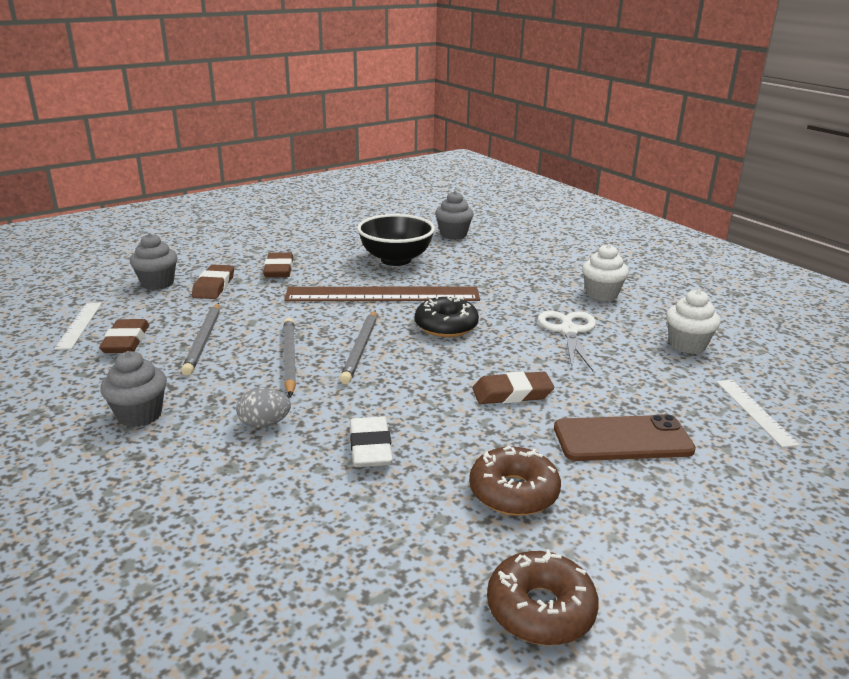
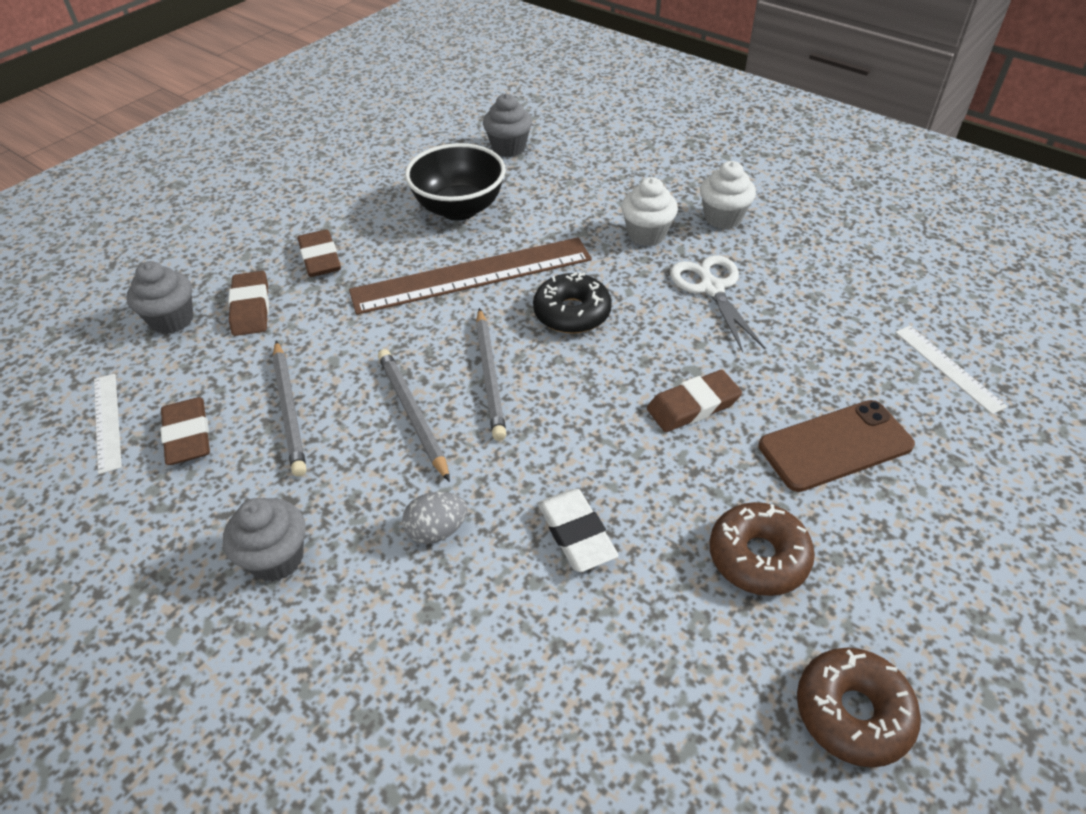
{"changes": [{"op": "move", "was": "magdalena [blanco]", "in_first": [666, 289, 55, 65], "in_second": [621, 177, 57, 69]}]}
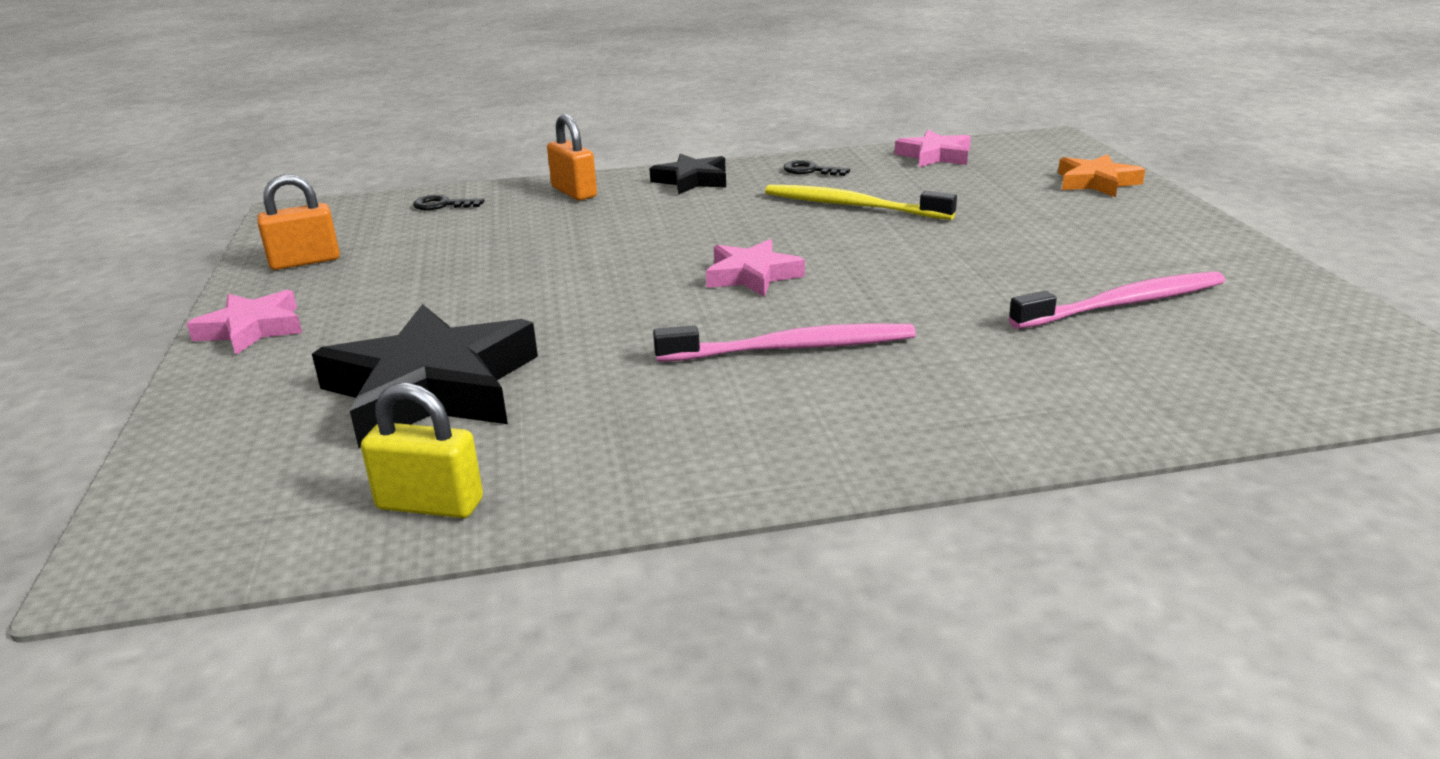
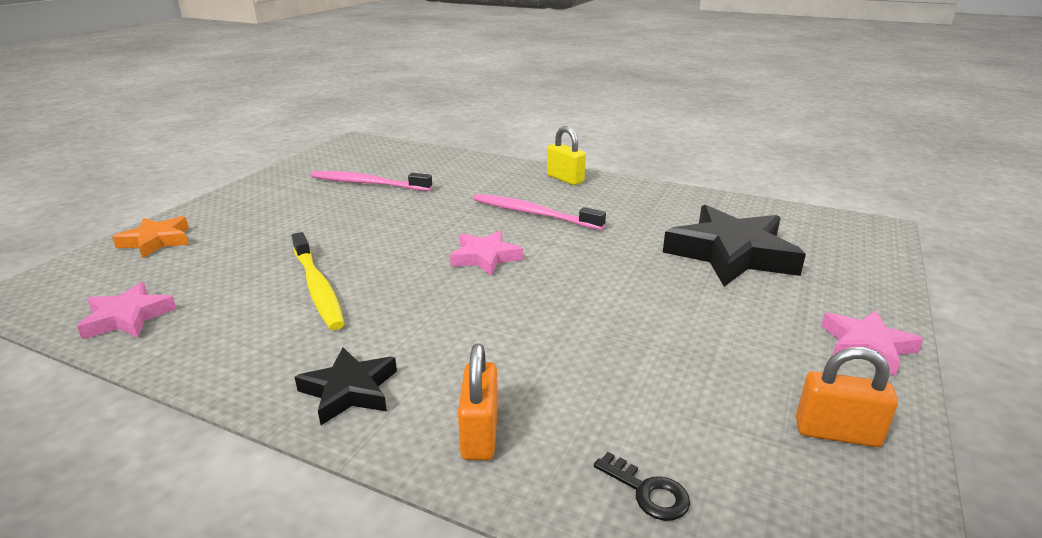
{"changes": [{"op": "move", "was": "candado [amarillo]", "in_first": [361, 383, 122, 135], "in_second": [547, 126, 39, 59]}, {"op": "delete", "was": "llave [negro]", "in_first": [783, 160, 67, 16]}]}
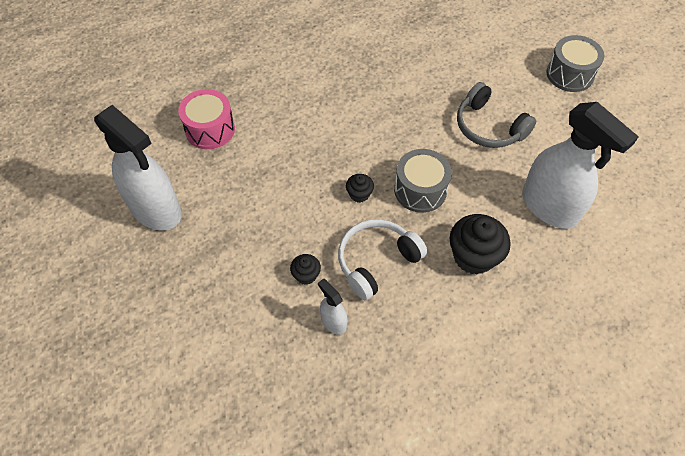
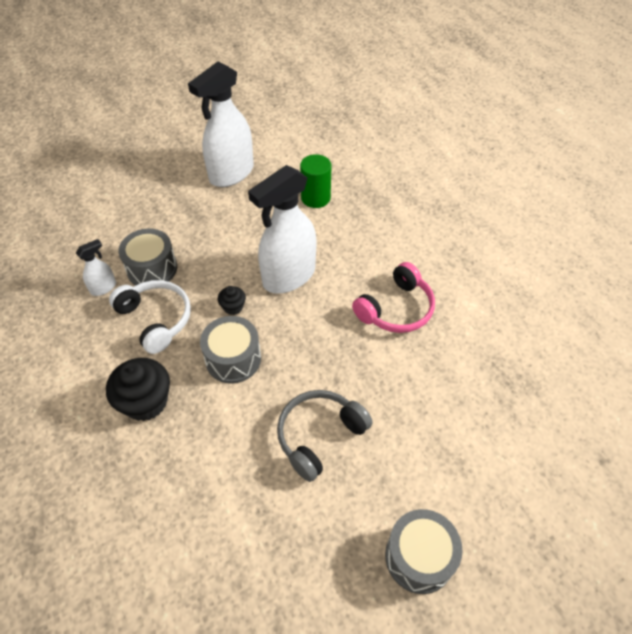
{"changes": [{"op": "replace", "was": "tambor [rosa]", "now": "cilindro [verde]", "in_first": [178, 89, 57, 60], "in_second": [300, 154, 31, 54]}, {"op": "replace", "was": "magdalena [negro]", "now": "tambor [gris]", "in_first": [290, 254, 31, 31], "in_second": [118, 229, 59, 57]}, {"op": "move", "was": "pulverizador [blanco]", "in_first": [522, 102, 117, 127], "in_second": [248, 165, 68, 129]}, {"op": "insert", "now": "auriculares [rosa]", "in_second": [352, 262, 83, 71]}]}
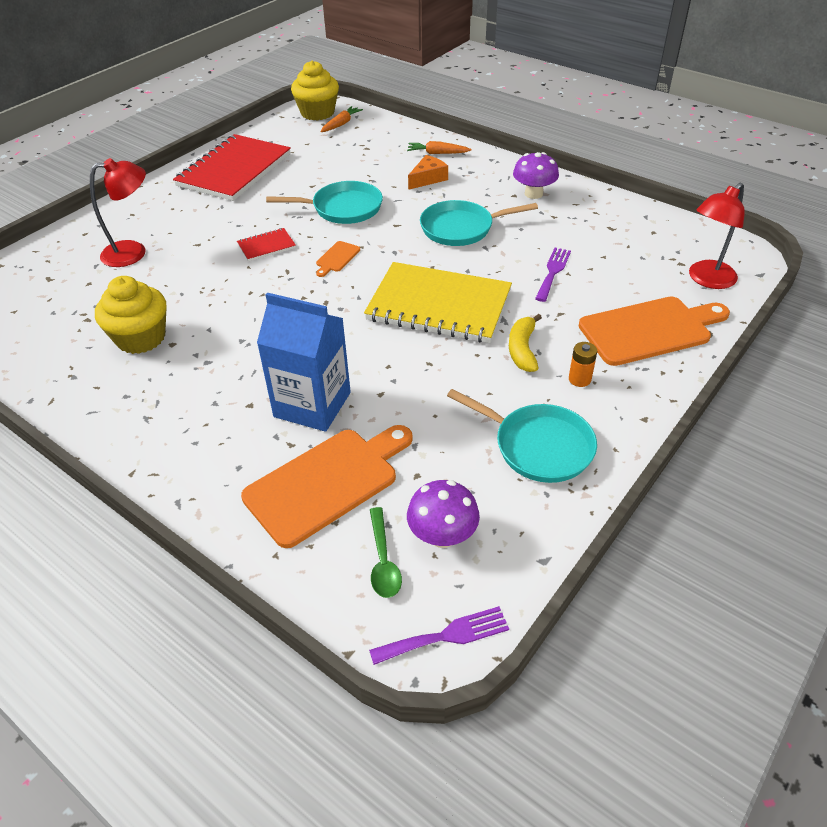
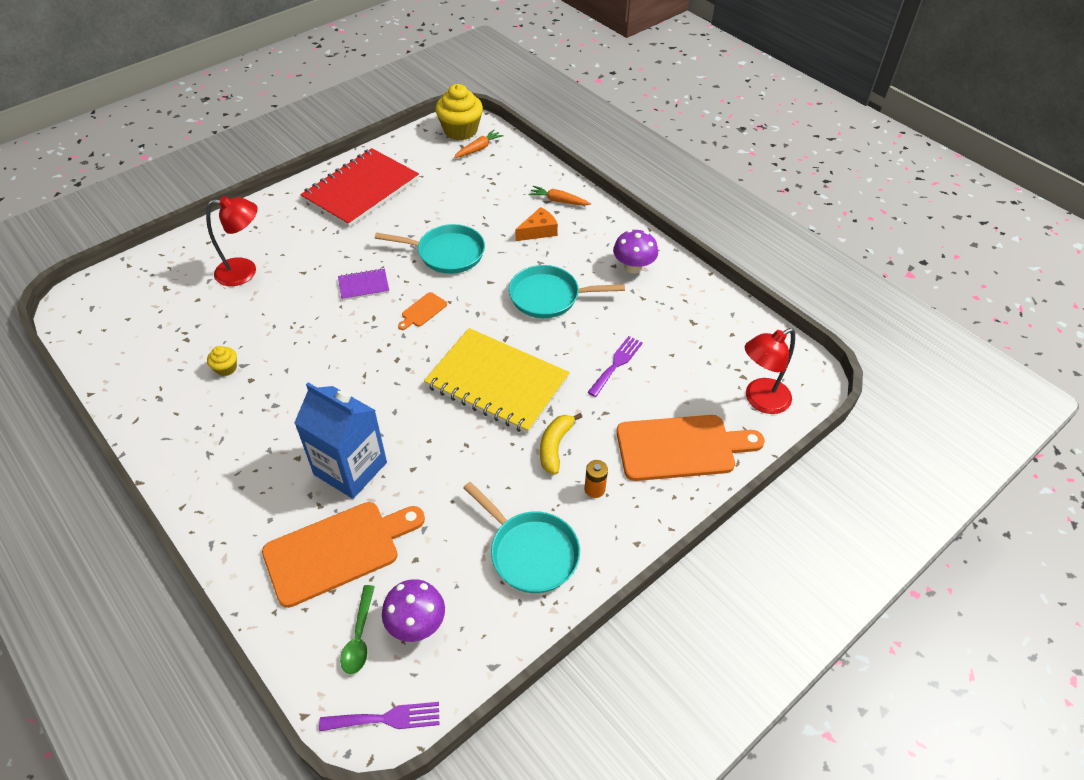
{"changes": [{"op": "resize", "was": "magdalena [amarillo]", "in_first": [95, 276, 71, 78], "in_second": [207, 346, 30, 30], "ratio": 0.47}, {"op": "recolor", "was": "cuaderno [rojo]", "now": "cuaderno [morado]", "in_first": [237, 228, 59, 33], "in_second": [338, 268, 51, 32]}]}
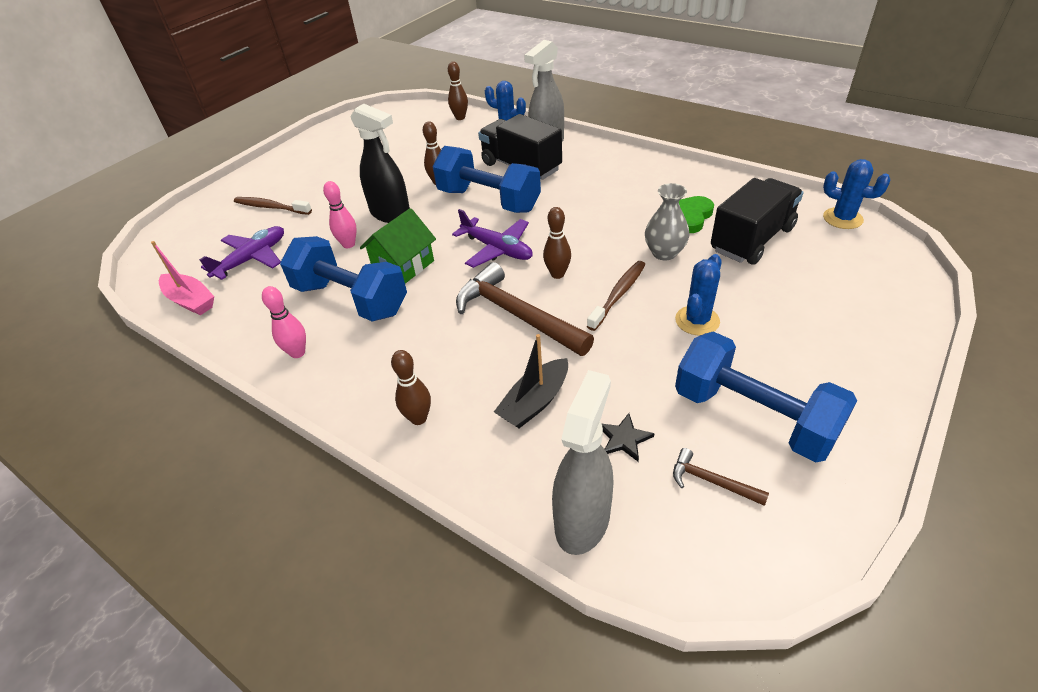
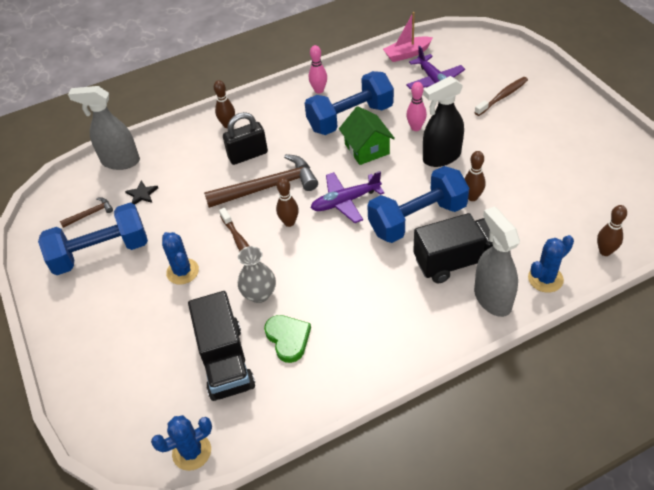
{"changes": [{"op": "delete", "was": "barco [negro]", "in_first": [494, 334, 74, 94]}, {"op": "rotate", "was": "pulverizador [gris]", "in_first": [552, 370, 62, 185], "in_second": [68, 86, 72, 84], "clockwise": 135}, {"op": "insert", "now": "candado [negro]", "in_second": [223, 112, 45, 53]}]}
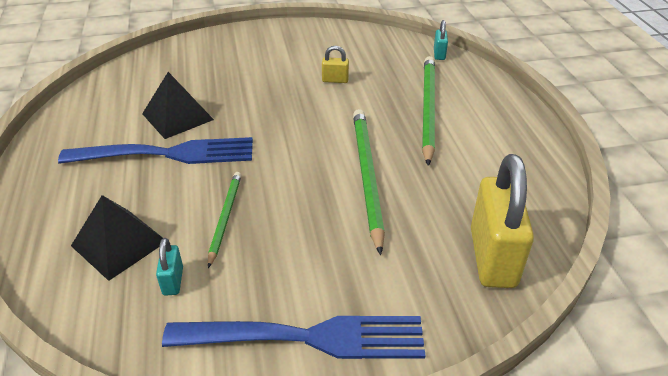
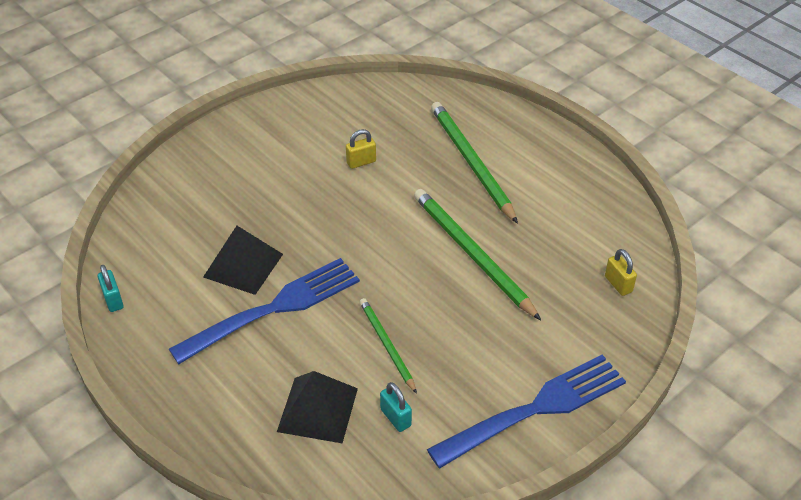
{"changes": [{"op": "move", "was": "candado [turquesa]", "in_first": [434, 20, 14, 40], "in_second": [98, 265, 26, 47]}, {"op": "resize", "was": "candado [amarillo]", "in_first": [471, 154, 63, 134], "in_second": [605, 249, 32, 47], "ratio": 0.44}]}
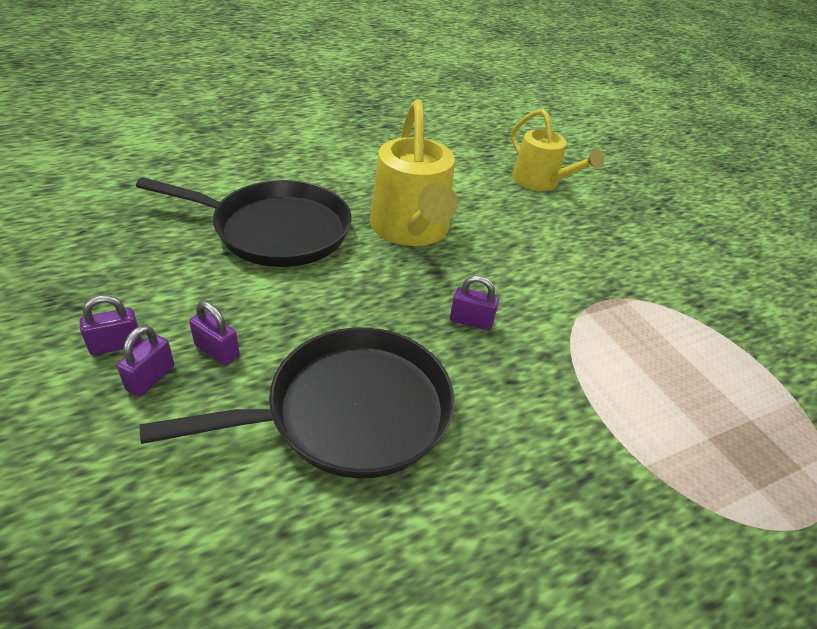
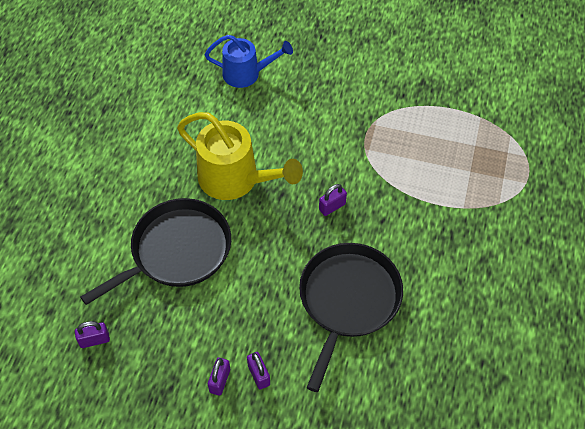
{"changes": [{"op": "move", "was": "candado [morado]", "in_first": [189, 301, 51, 65], "in_second": [75, 321, 35, 27]}, {"op": "recolor", "was": "regadera [amarillo]", "now": "regadera [azul]", "in_first": [511, 109, 93, 82], "in_second": [205, 35, 88, 53]}]}
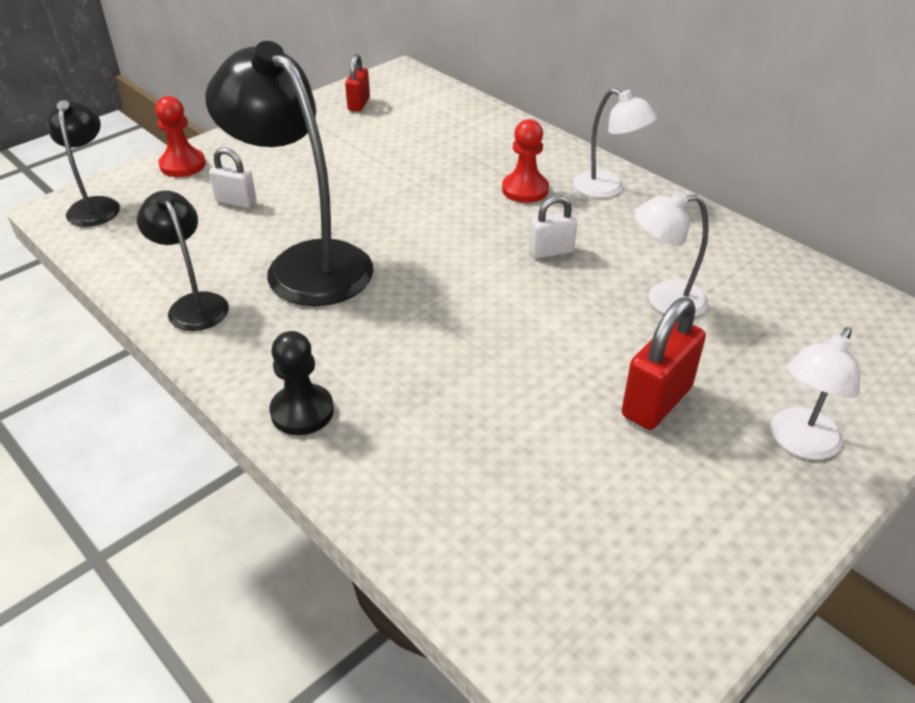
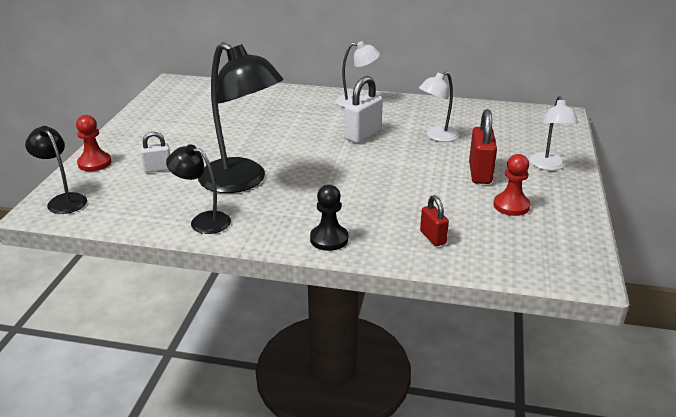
{"changes": [{"op": "rotate", "was": "lámpara [negro]", "in_first": [205, 41, 168, 265], "in_second": [198, 42, 85, 151], "clockwise": -150}, {"op": "move", "was": "candado [rojo]", "in_first": [345, 54, 25, 57], "in_second": [420, 195, 29, 51]}, {"op": "move", "was": "peón [rojo]", "in_first": [502, 119, 47, 84], "in_second": [494, 154, 36, 62]}, {"op": "resize", "was": "candado [blanco]", "in_first": [529, 196, 48, 62], "in_second": [345, 76, 38, 67], "ratio": 1.64}]}
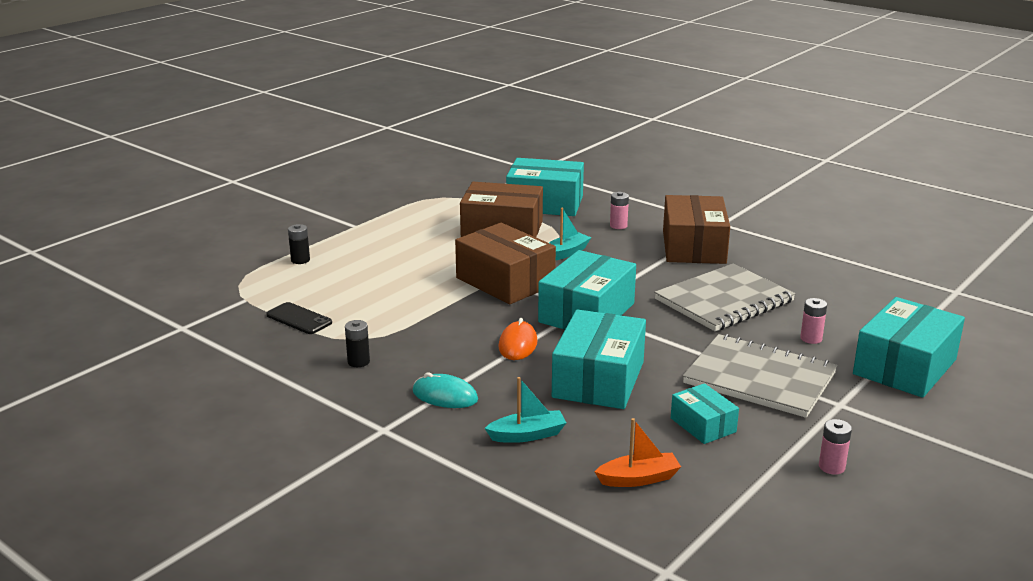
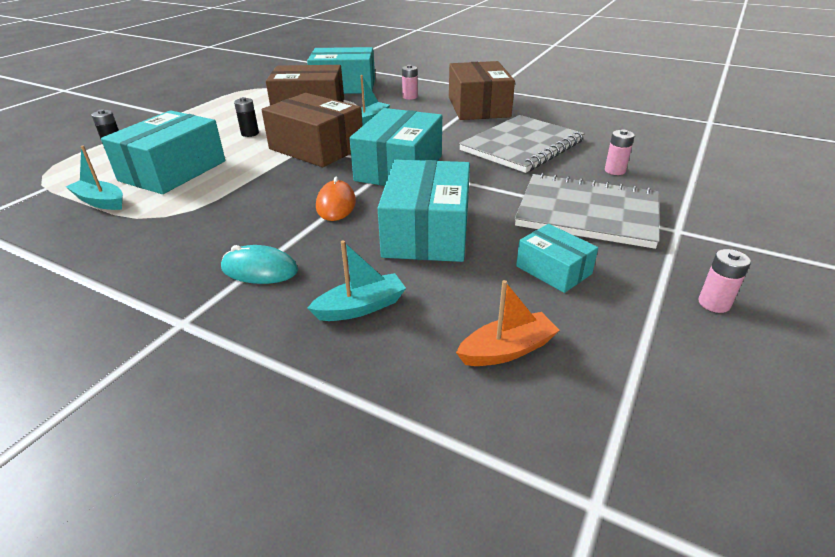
{"changes": [{"op": "replace", "was": "móvil [negro]", "now": "barco [turquesa]", "in_first": [266, 302, 66, 32], "in_second": [66, 145, 57, 65]}, {"op": "move", "was": "pila [negro]", "in_first": [345, 320, 25, 47], "in_second": [234, 97, 25, 40]}, {"op": "move", "was": "caja [turquesa]", "in_first": [853, 297, 112, 101], "in_second": [101, 110, 124, 84]}]}
